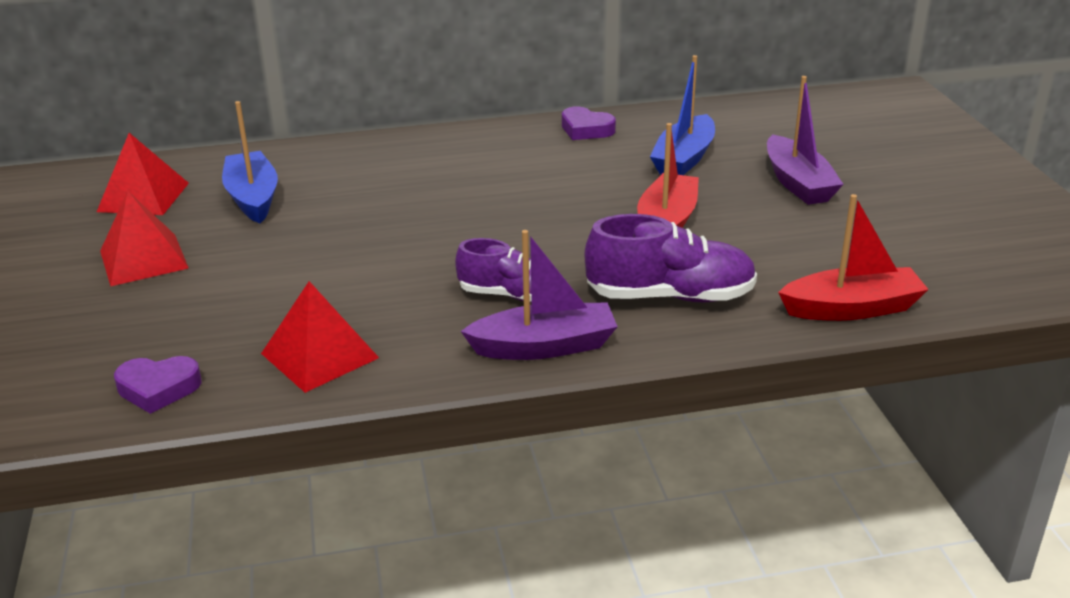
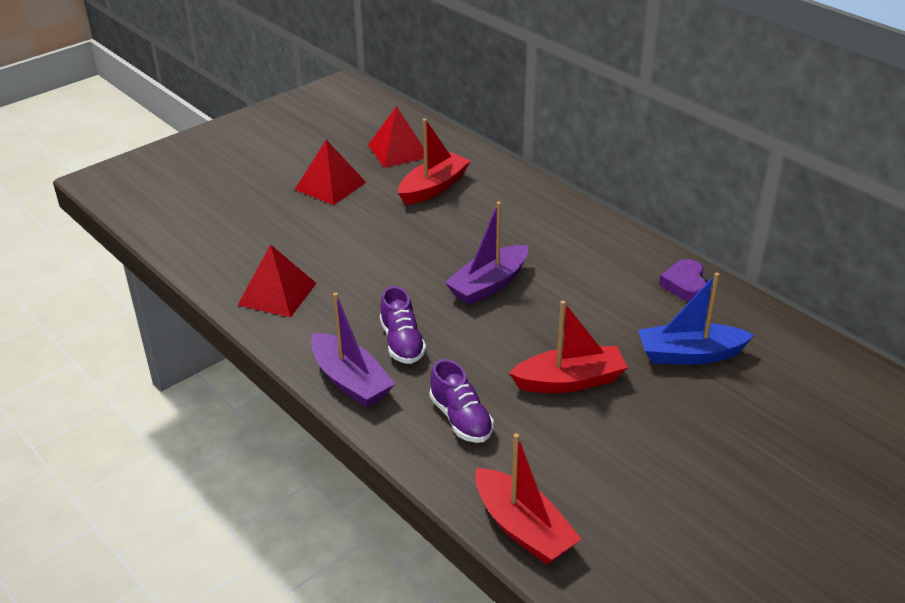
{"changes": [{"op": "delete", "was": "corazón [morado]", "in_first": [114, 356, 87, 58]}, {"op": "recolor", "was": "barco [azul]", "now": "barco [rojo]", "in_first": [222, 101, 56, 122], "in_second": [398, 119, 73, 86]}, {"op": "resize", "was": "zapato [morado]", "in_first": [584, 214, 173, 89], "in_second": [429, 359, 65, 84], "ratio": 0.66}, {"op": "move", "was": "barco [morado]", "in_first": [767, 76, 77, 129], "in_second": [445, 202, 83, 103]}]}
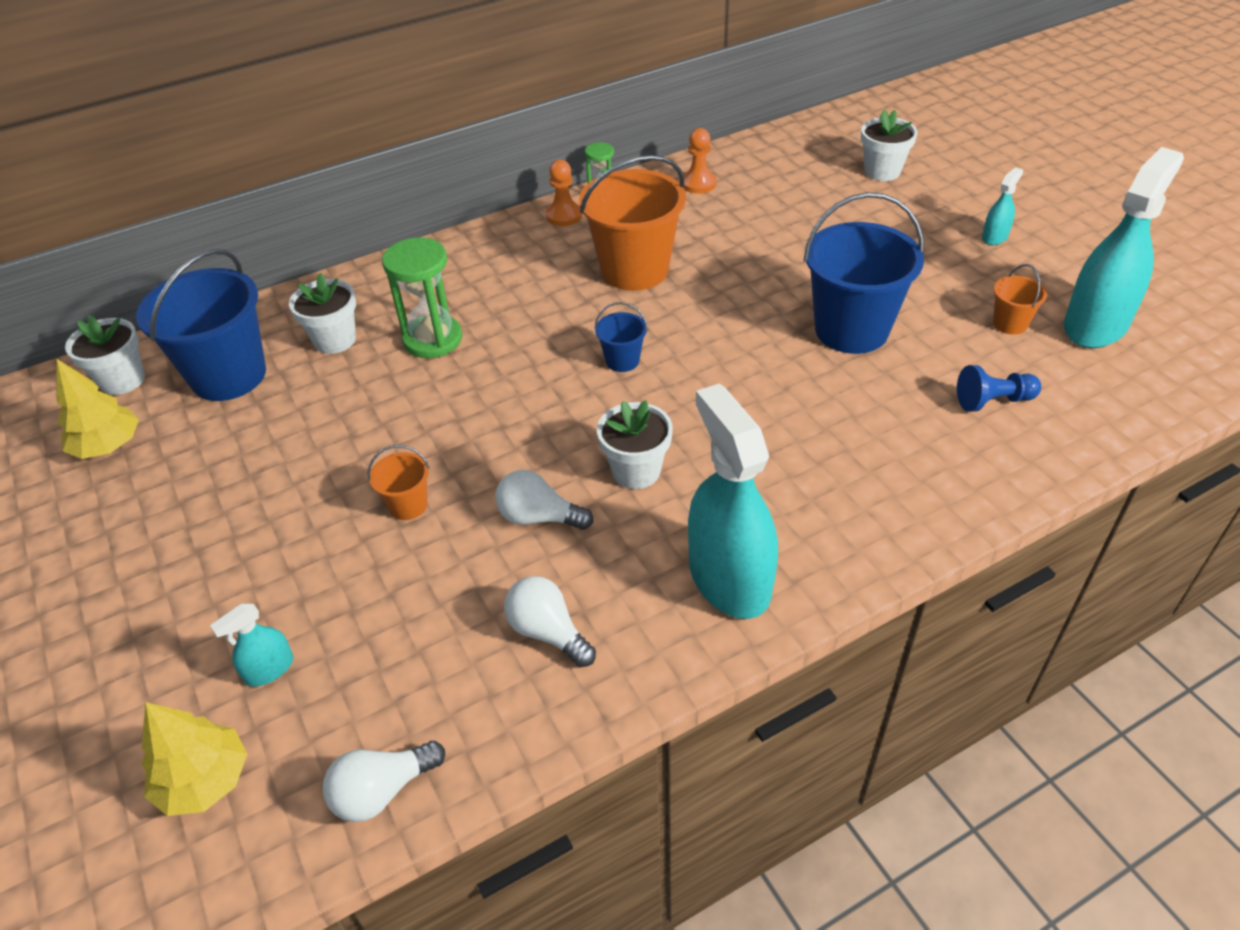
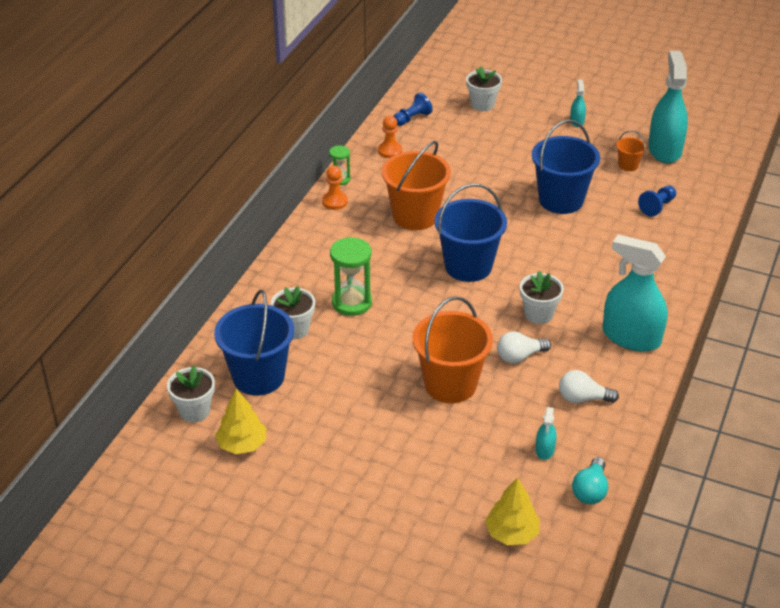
{"changes": [{"op": "move", "was": "pulverizador [turquesa]", "in_first": [210, 604, 83, 83], "in_second": [535, 407, 22, 53]}, {"op": "recolor", "was": "bombilla [blanco]", "now": "bombilla [turquesa]", "in_first": [323, 741, 122, 81], "in_second": [572, 457, 36, 47]}, {"op": "resize", "was": "balde [naranja]", "in_first": [368, 445, 62, 75], "in_second": [413, 296, 80, 107], "ratio": 2.21}, {"op": "resize", "was": "balde [azul]", "in_first": [595, 302, 53, 70], "in_second": [435, 183, 72, 99], "ratio": 2.21}, {"op": "insert", "now": "peón [azul]", "in_second": [394, 93, 39, 33]}]}
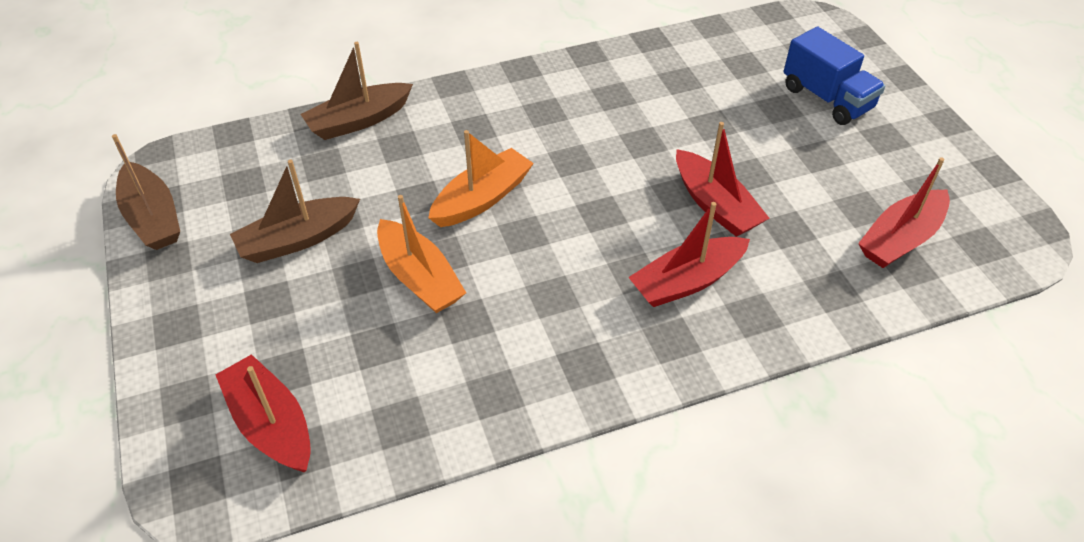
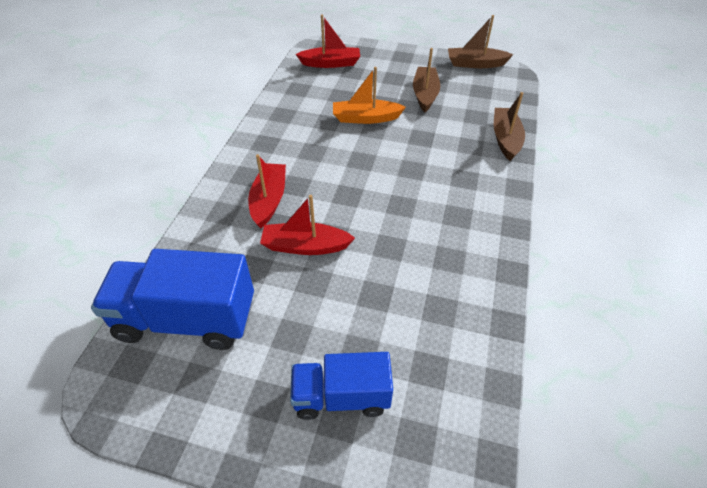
{"changes": [{"op": "delete", "was": "barco [naranja]", "in_first": [428, 130, 106, 97]}, {"op": "replace", "was": "barco [rojo]", "now": "camión [azul]", "in_first": [858, 157, 92, 111], "in_second": [91, 249, 163, 101]}]}
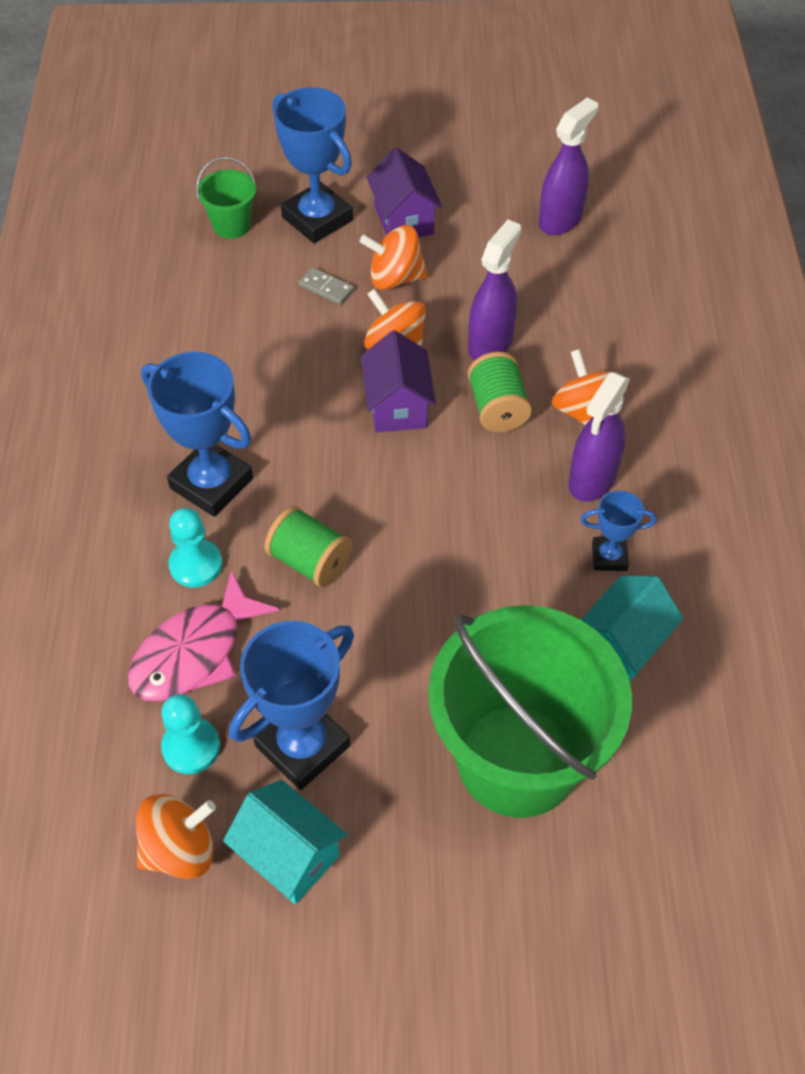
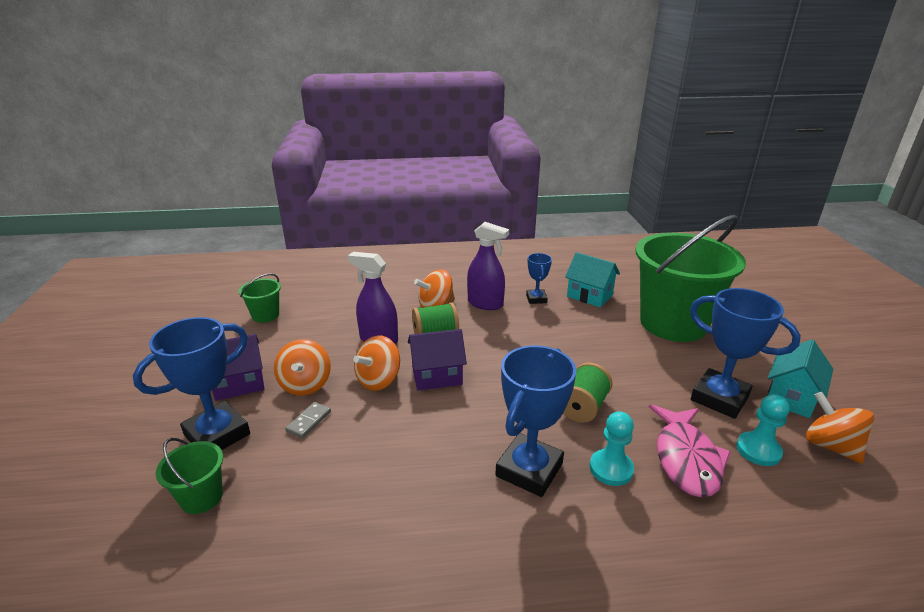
{"changes": [{"op": "rotate", "was": "pez [rosa]", "in_first": [128, 570, 151, 131], "in_second": [649, 404, 82, 93], "clockwise": 60}, {"op": "replace", "was": "pulverizador [morado]", "now": "balde [verde]", "in_first": [539, 98, 59, 137], "in_second": [239, 273, 42, 50]}]}
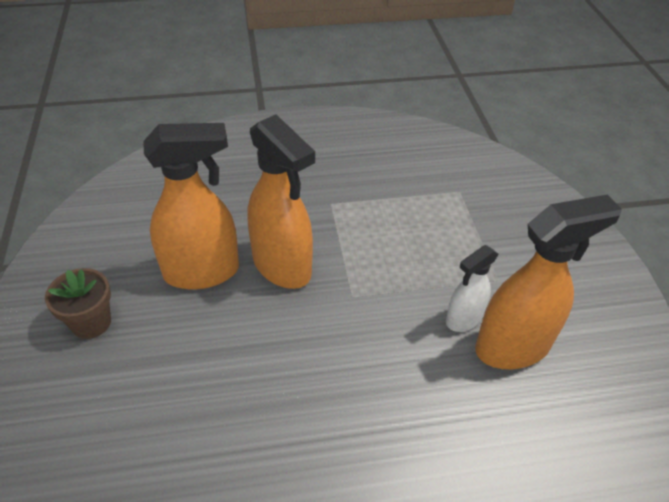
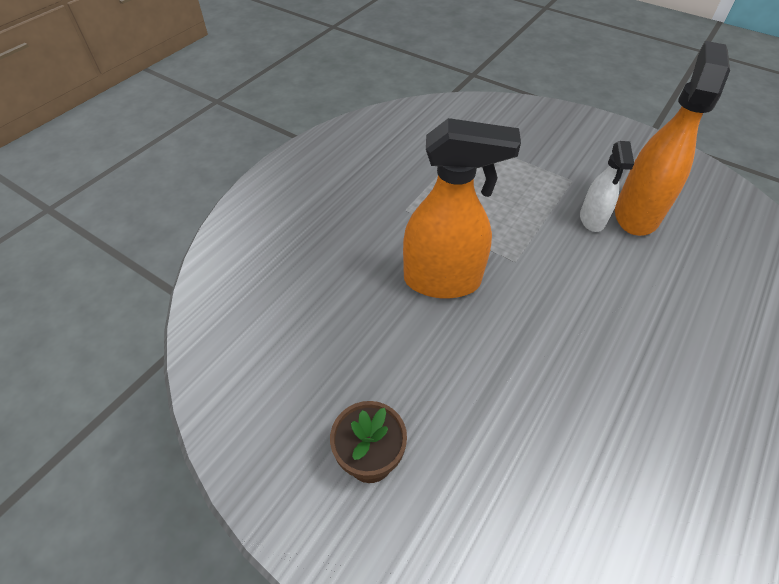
{"changes": [{"op": "delete", "was": "pulverizador [naranja]", "in_first": [143, 123, 96, 167]}]}
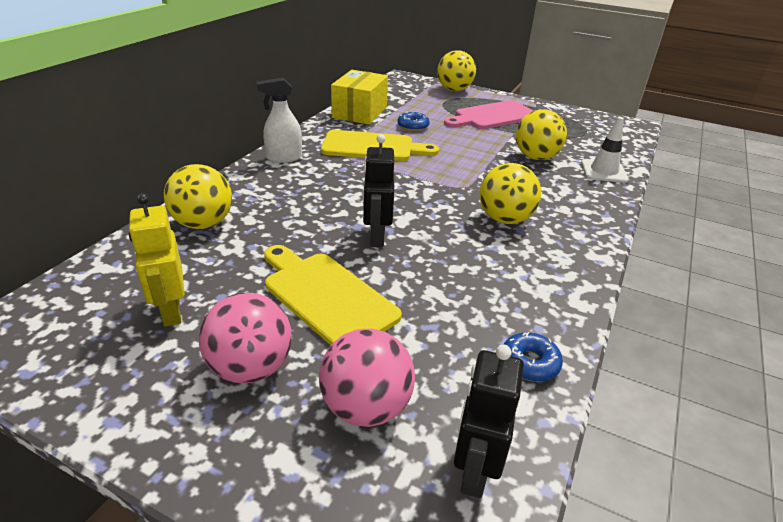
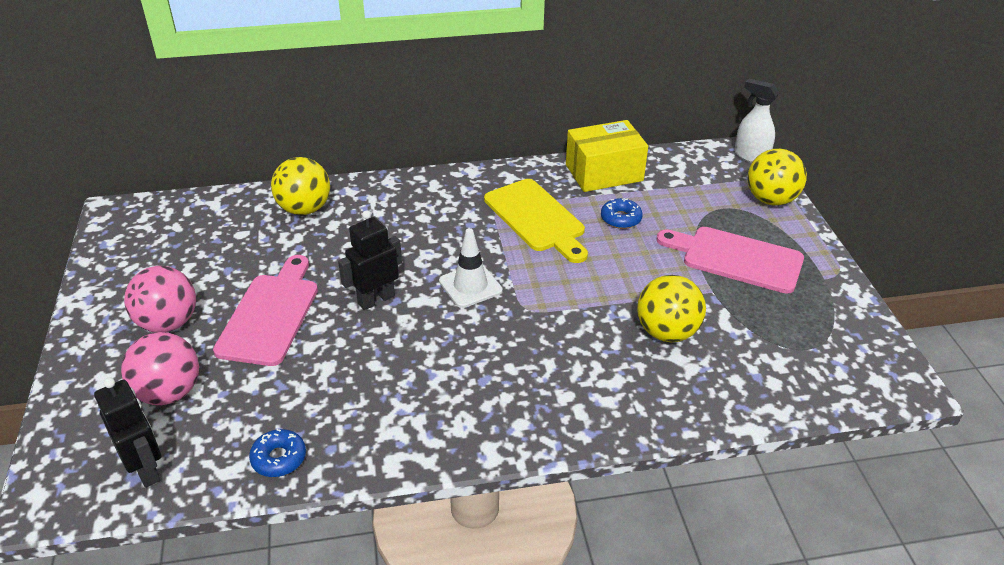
{"changes": [{"op": "delete", "was": "robot [amarillo]", "in_first": [129, 193, 56, 134]}, {"op": "move", "was": "pulverizador [blanco]", "in_first": [257, 78, 45, 85], "in_second": [734, 79, 45, 84]}, {"op": "recolor", "was": "tabla de cortar [amarillo]", "now": "tabla de cortar [rosa]", "in_first": [264, 245, 138, 100], "in_second": [213, 255, 105, 111]}, {"op": "rotate", "was": "robot [negro]", "in_first": [454, 345, 70, 153], "in_second": [94, 378, 67, 110], "clockwise": 75}, {"op": "delete", "was": "pelota [amarillo]", "in_first": [479, 163, 62, 61]}, {"op": "move", "was": "cono de tráfico [blanco]", "in_first": [581, 117, 48, 66], "in_second": [439, 228, 64, 80]}]}
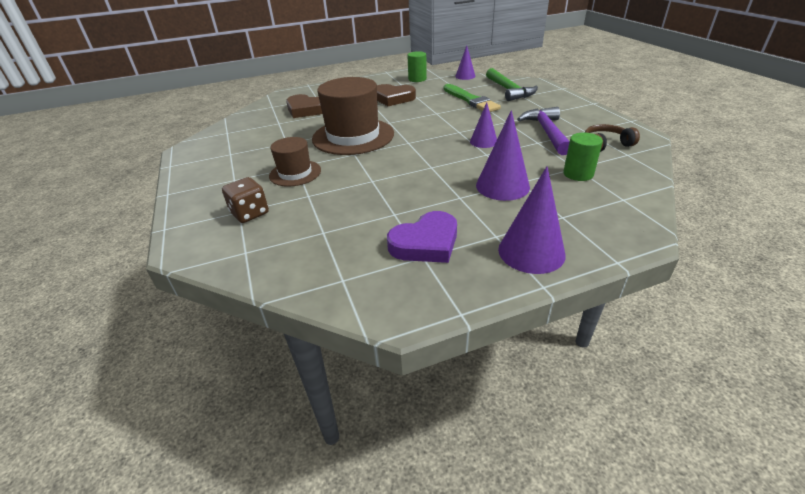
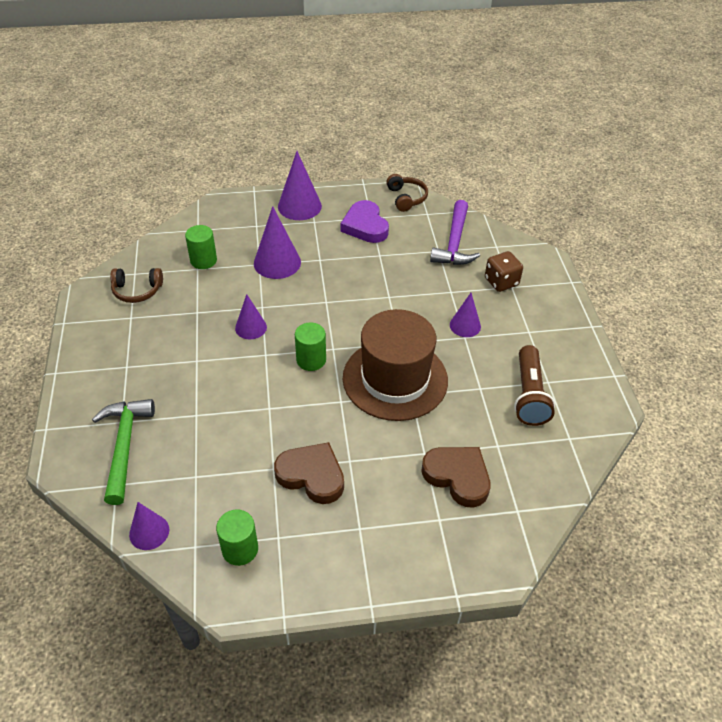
{"changes": [{"op": "replace", "was": "sombrero [marrón]", "now": "cono [morado]", "in_first": [269, 137, 52, 50], "in_second": [450, 293, 31, 44]}, {"op": "rotate", "was": "corazón [morado]", "in_first": [387, 211, 70, 52], "in_second": [341, 200, 48, 43], "clockwise": -90}, {"op": "delete", "was": "pincel [verde]", "in_first": [444, 84, 57, 28]}, {"op": "move", "was": "martillo [morado]", "in_first": [517, 107, 53, 48], "in_second": [430, 200, 50, 65]}, {"op": "insert", "now": "cilindro [verde]", "in_second": [295, 323, 31, 48]}, {"op": "insert", "now": "auriculares [marrón]", "in_second": [386, 174, 42, 38]}, {"op": "insert", "now": "lámpara de mano [marrón]", "in_second": [514, 345, 41, 81]}]}
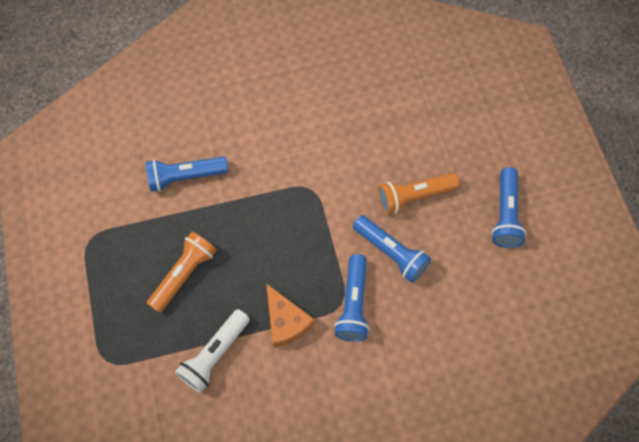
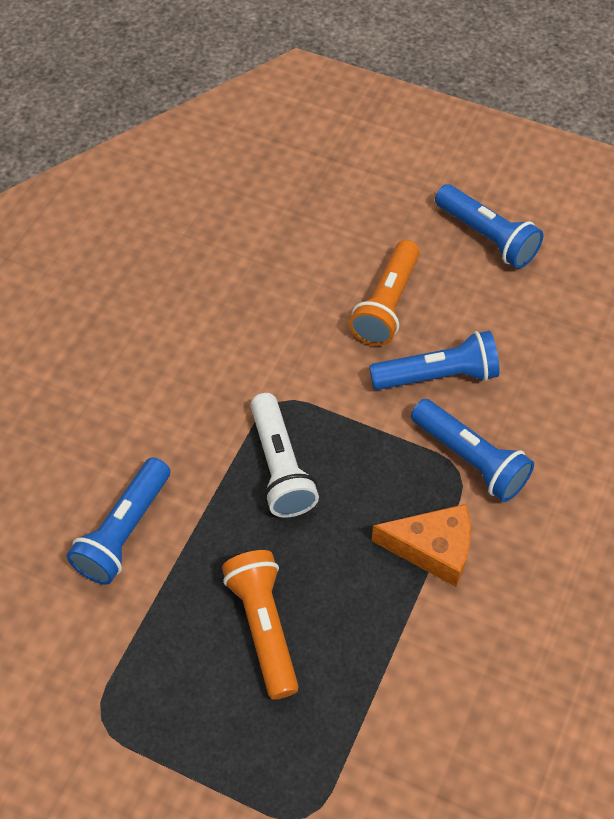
{"changes": [{"op": "move", "was": "lámpara de mano [blanco]", "in_first": [175, 309, 75, 84], "in_second": [250, 393, 69, 125]}]}
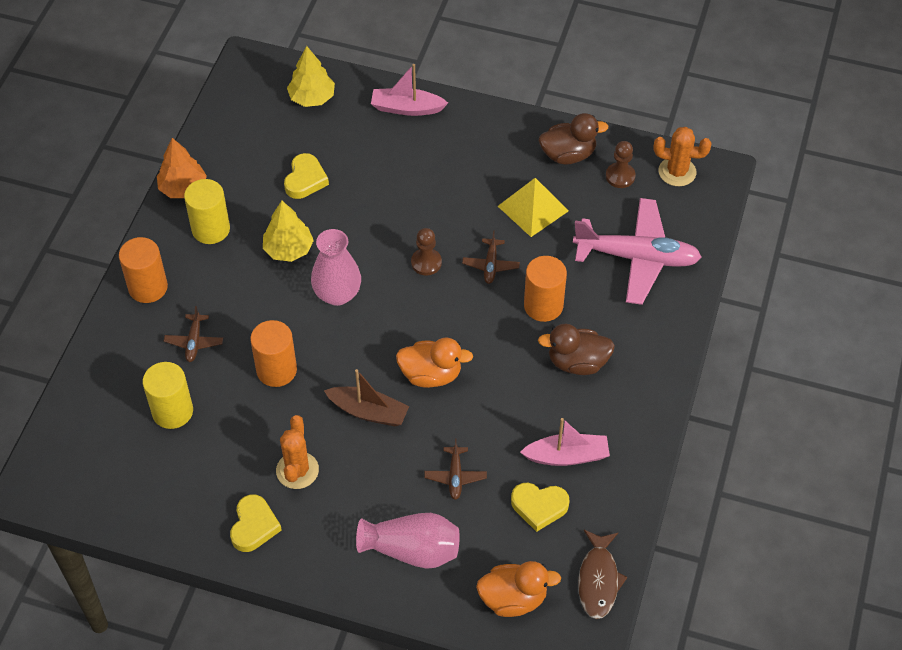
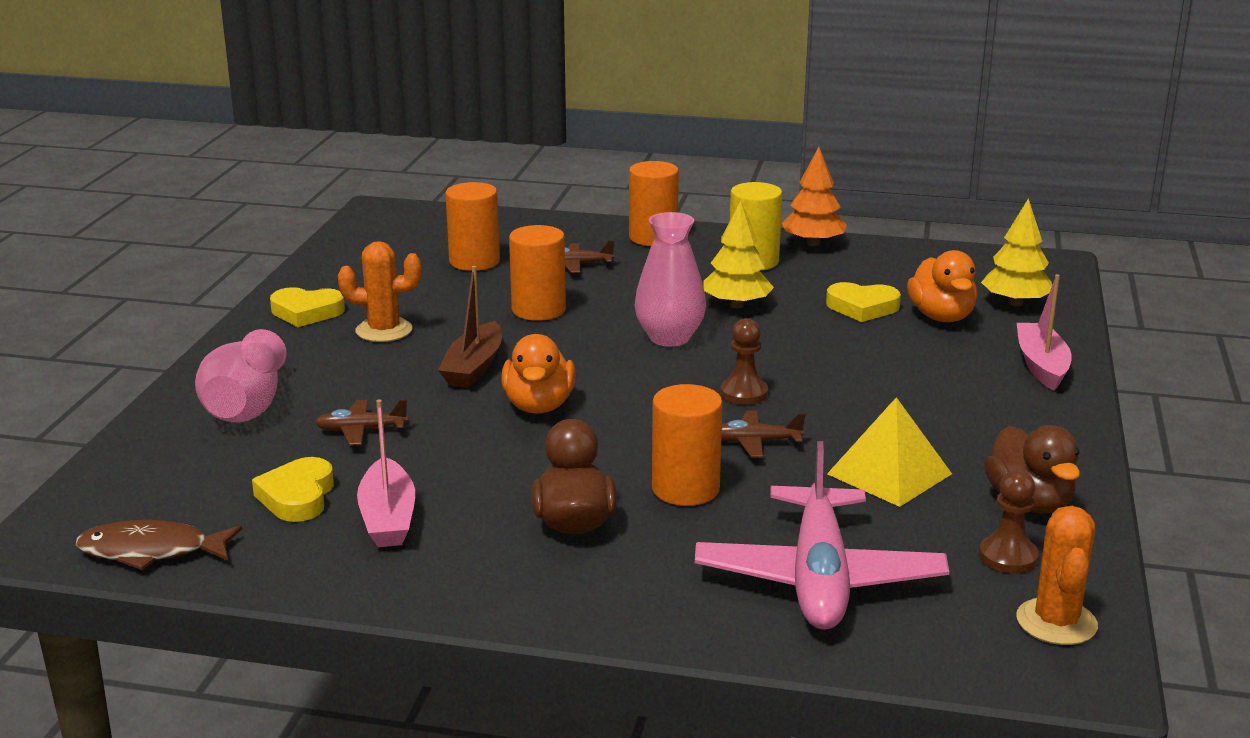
{"changes": [{"op": "recolor", "was": "cilindro [amarillo]", "now": "cilindro [naranja]", "in_first": [143, 362, 50, 67], "in_second": [445, 182, 55, 89]}, {"op": "move", "was": "pato [naranja]", "in_first": [476, 561, 85, 56], "in_second": [907, 250, 71, 72]}]}
